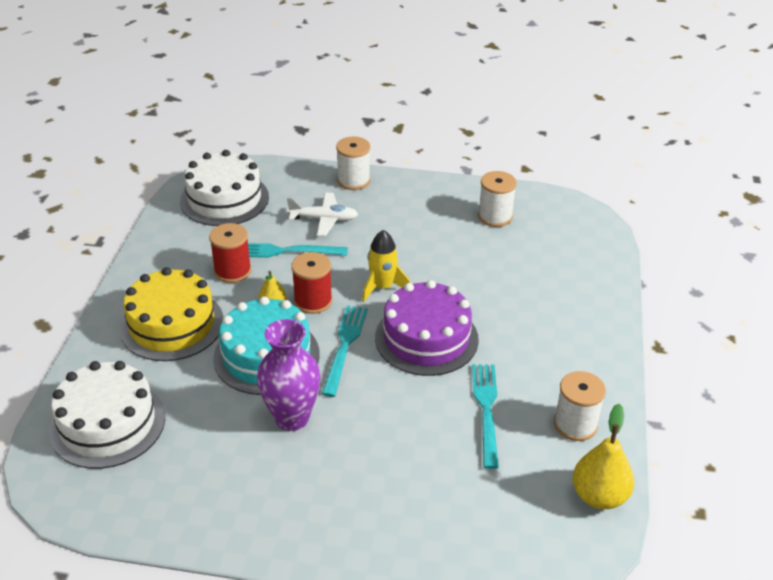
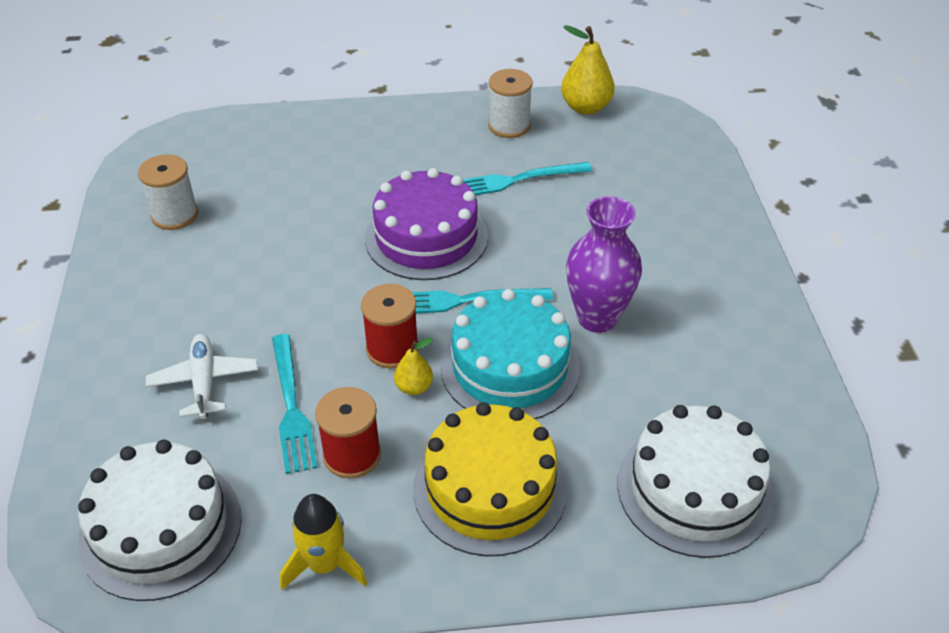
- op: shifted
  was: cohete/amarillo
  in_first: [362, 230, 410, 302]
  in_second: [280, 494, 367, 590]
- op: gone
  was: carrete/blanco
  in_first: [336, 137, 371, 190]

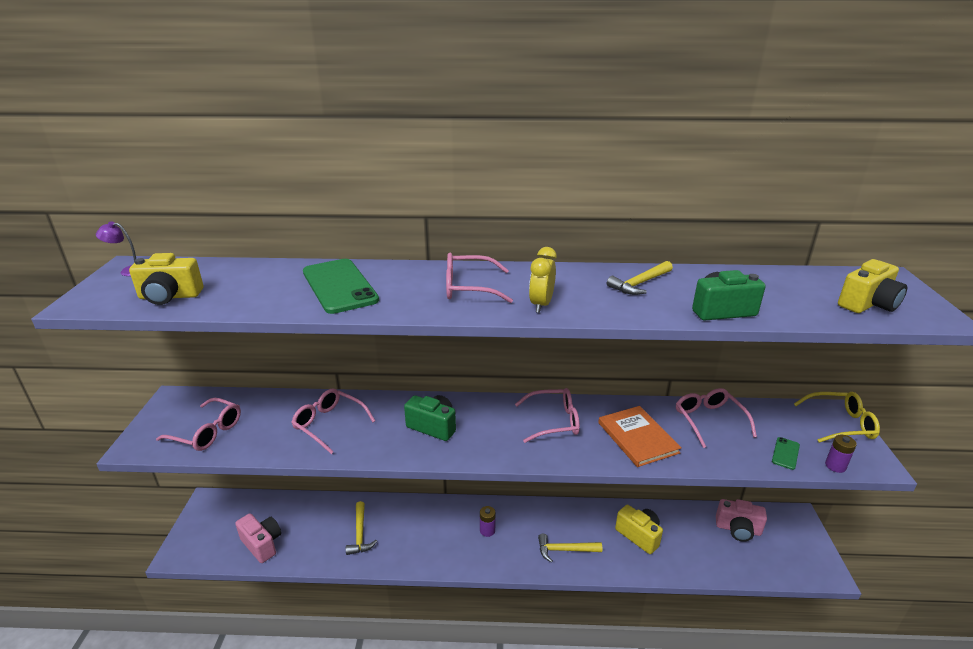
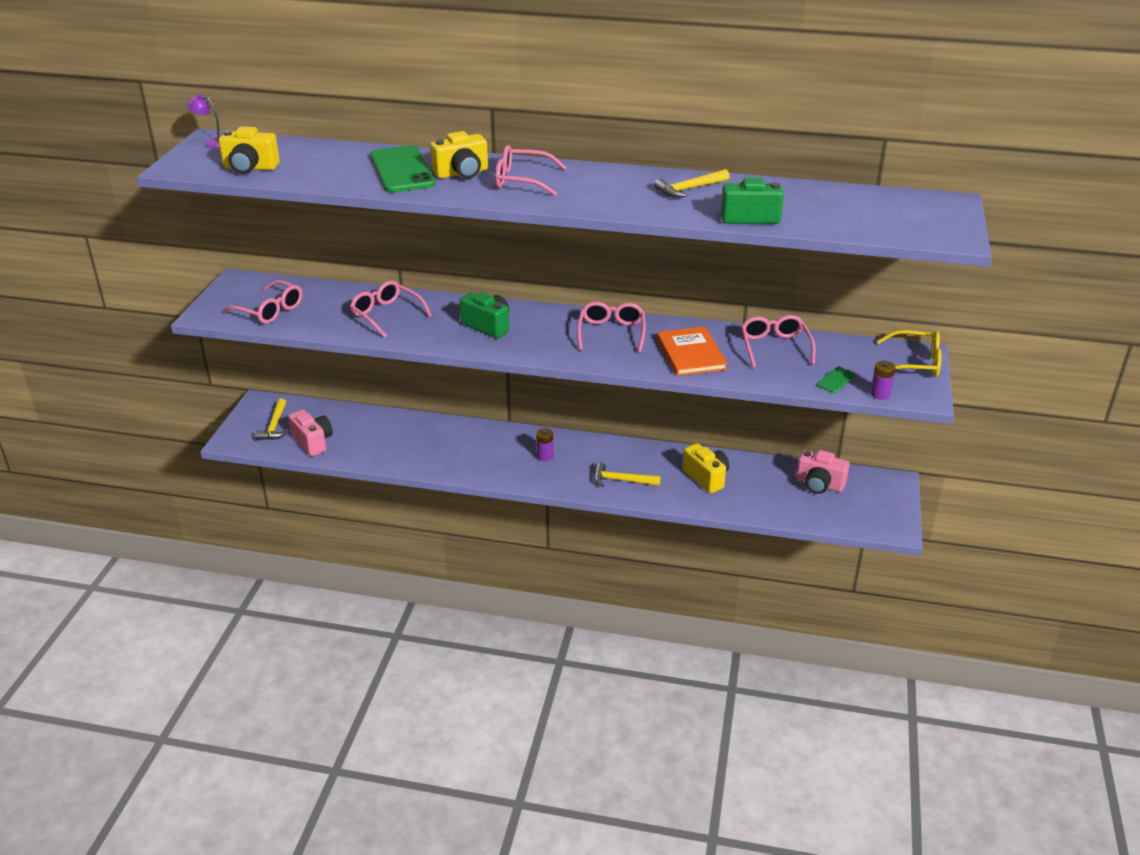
- op: shifted
  was: martillo/amarillo
  in_first: [346, 501, 377, 555]
  in_second: [255, 398, 288, 440]
- op: shifted
  was: cámara/amarillo
  in_first: [838, 259, 907, 313]
  in_second: [430, 131, 488, 179]
- op: rotated
  was: gafas/rosa
  in_first: [515, 388, 580, 443]
  in_second: [577, 301, 646, 353]
  clockwise: -90
- op: gone
  was: despertador/amarillo
  in_first: [529, 247, 557, 313]

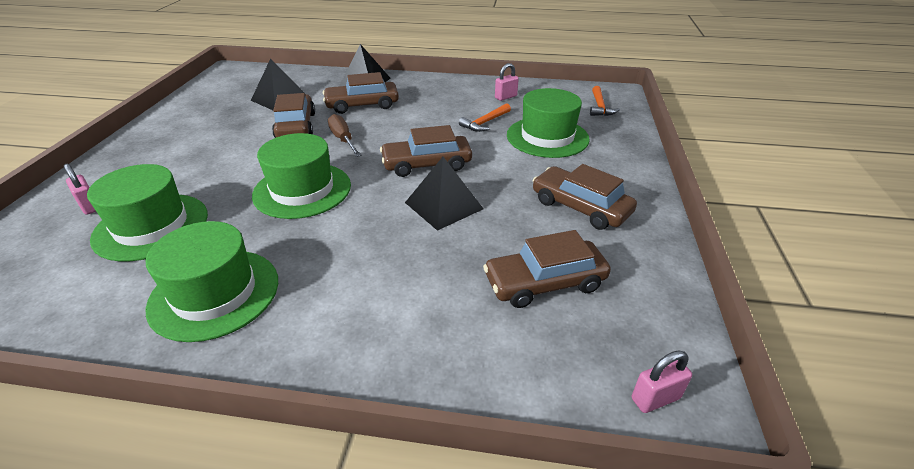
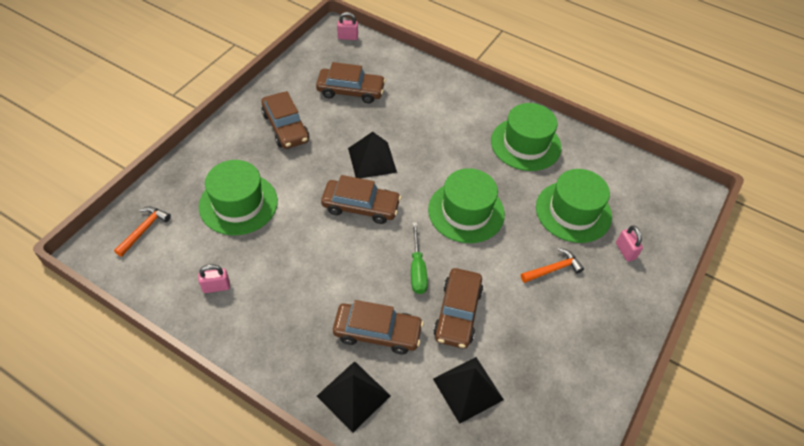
- op: repainted
  was: destornillador/marrón
  now: destornillador/verde
  in_first: [328, 114, 361, 157]
  in_second: [411, 222, 428, 294]
- op: shifted
  was: martillo/naranja
  in_first: [459, 103, 511, 132]
  in_second: [521, 248, 584, 283]

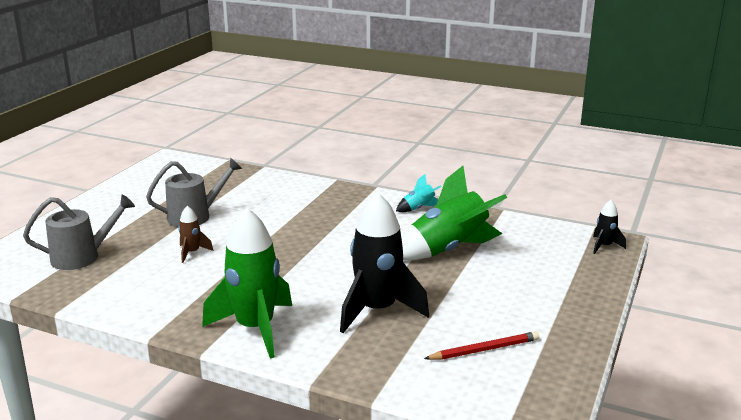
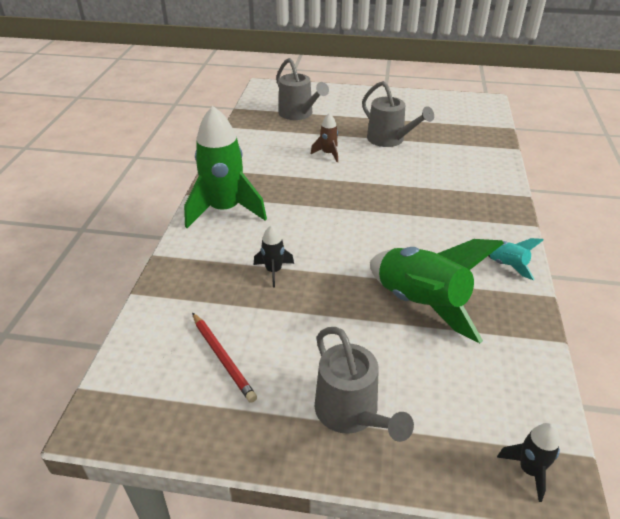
- op: scaled
  was: cohete/negro
  in_first: [340, 193, 429, 333]
  in_second: [254, 225, 294, 288]
  ratio: 0.46
- op: new
  now: regadera/gris
  in_second: [315, 327, 414, 442]

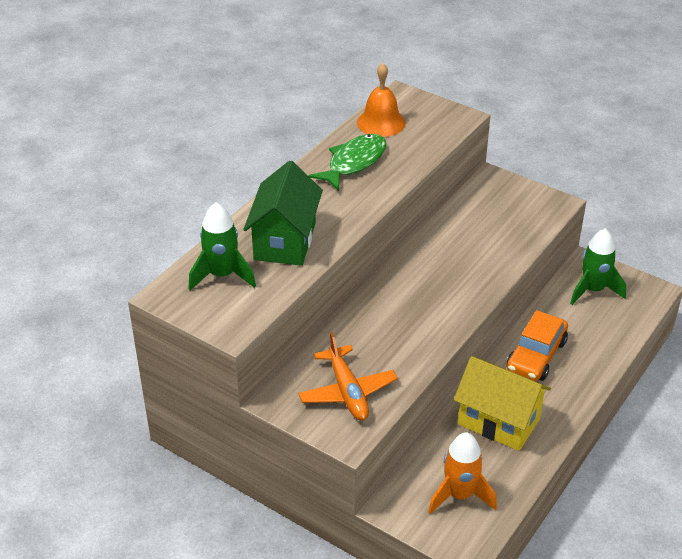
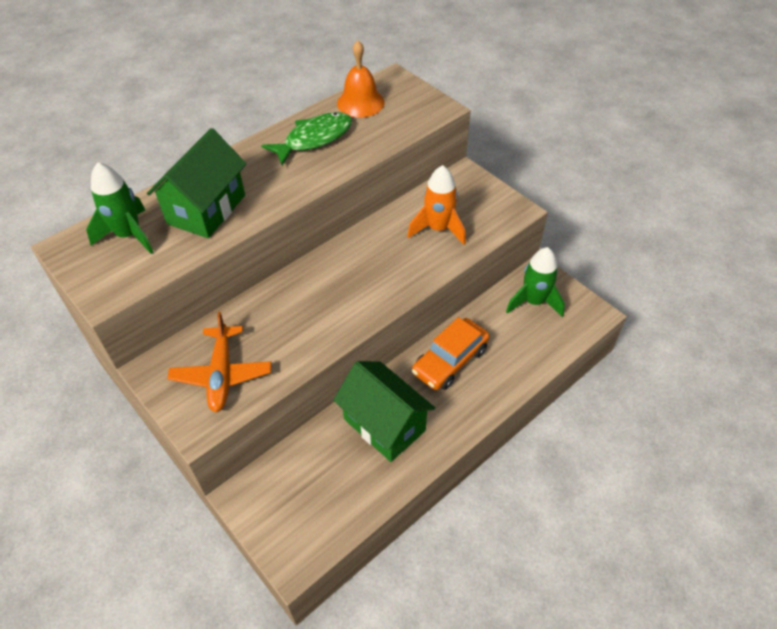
- op: repainted
  was: casa/amarillo
  now: casa/verde
  in_first: [454, 356, 551, 451]
  in_second: [333, 361, 435, 462]
- op: shifted
  was: cohete/naranja
  in_first: [428, 432, 497, 514]
  in_second: [407, 165, 466, 245]

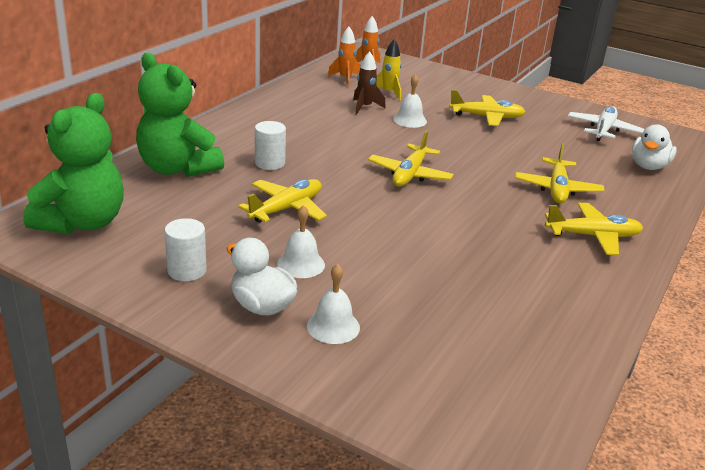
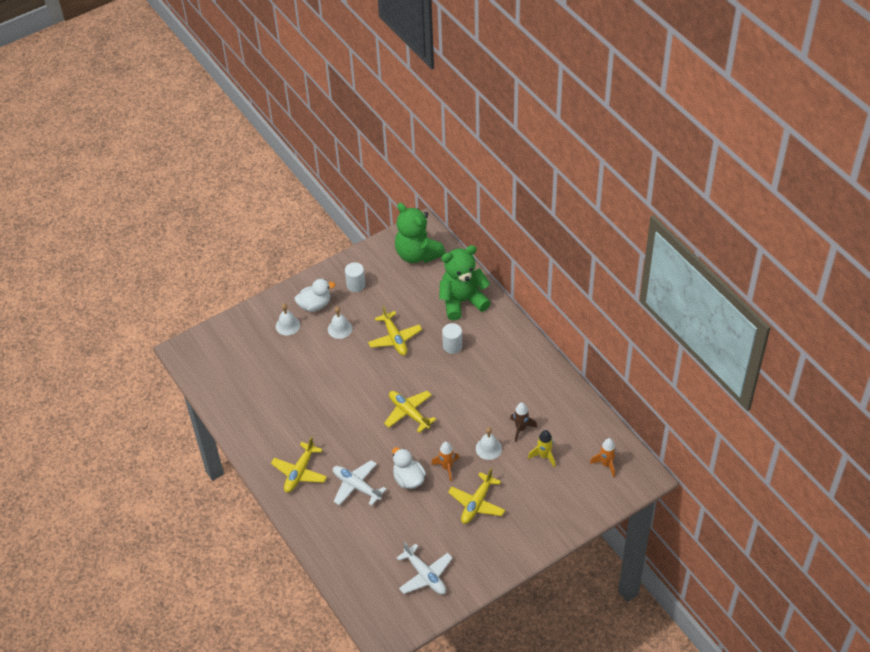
- op: repainted
  was: avión/amarillo
  now: avión/blanco
  in_first: [515, 143, 605, 203]
  in_second: [333, 460, 387, 506]
- op: shifted
  was: pato/blanco
  in_first: [632, 124, 677, 170]
  in_second: [392, 447, 426, 489]
- op: shifted
  was: cohete/naranja
  in_first: [328, 27, 360, 86]
  in_second: [431, 442, 460, 482]

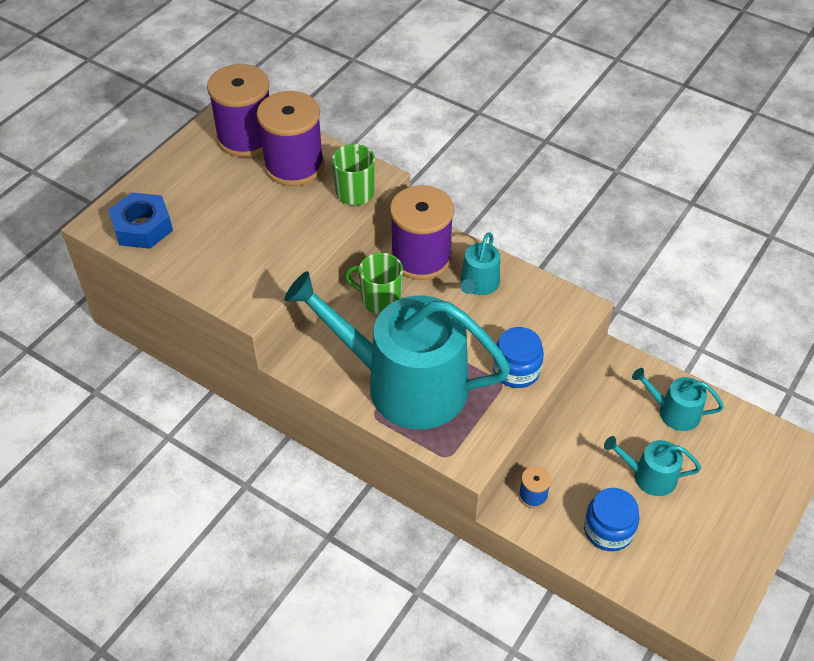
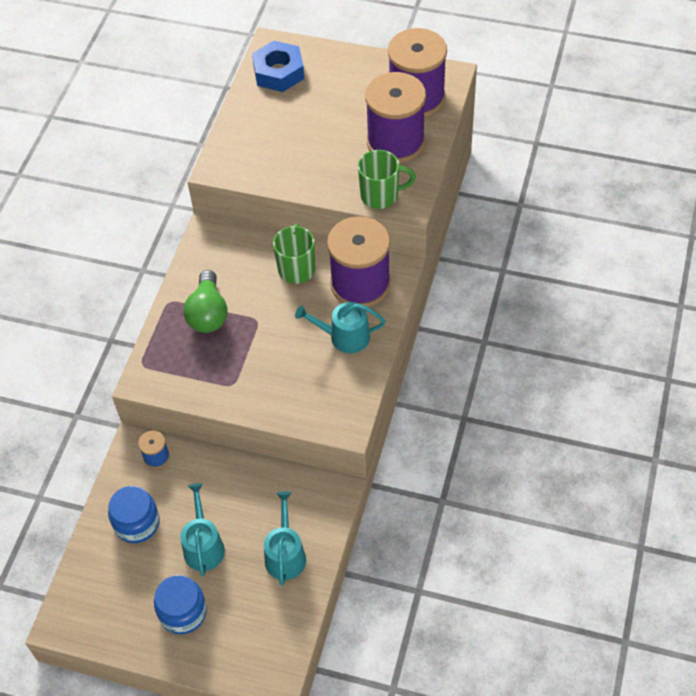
- op: shifted
  was: tarro/azul
  in_first: [493, 327, 544, 388]
  in_second: [154, 575, 207, 634]
- op: swapped
  was: regadera/turquesa
  now: bombilla/verde
  in_first: [284, 271, 510, 429]
  in_second: [184, 270, 228, 333]

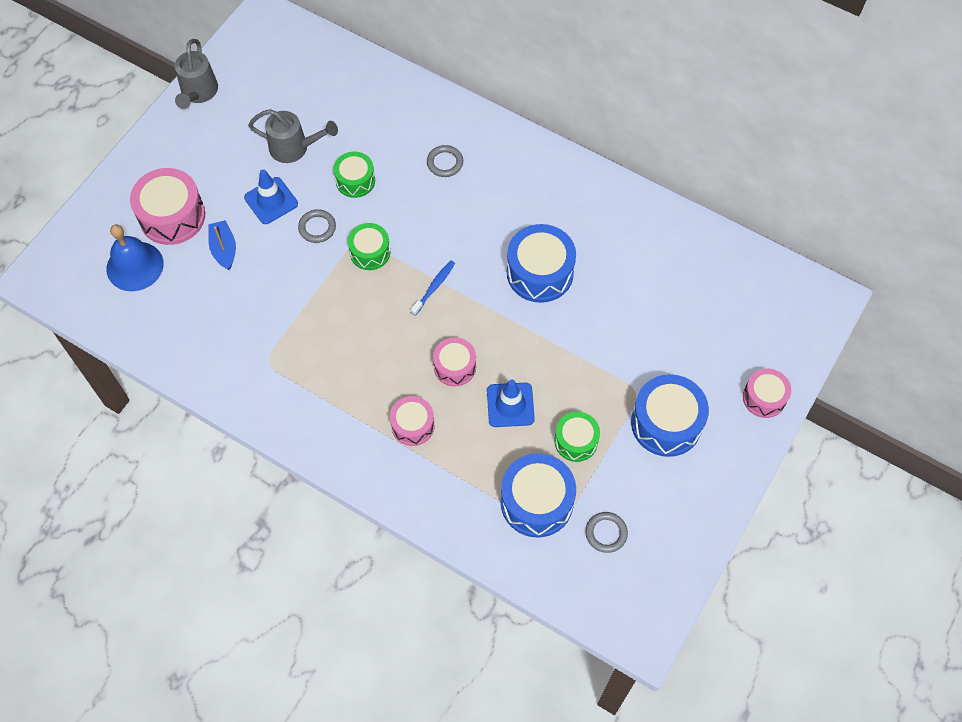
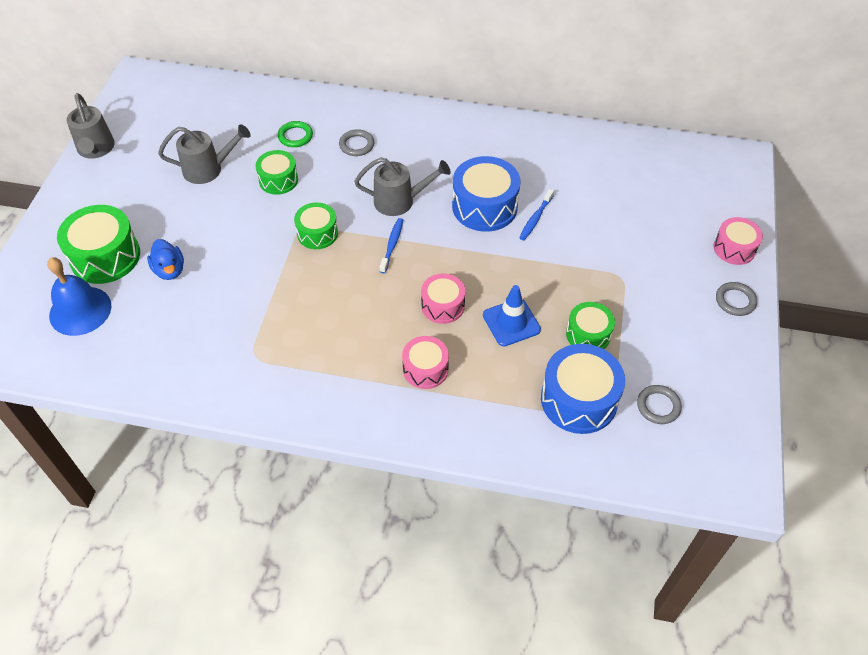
- op: repainted
  was: tambor/rosa
  now: tambor/verde
  in_first: [130, 168, 205, 245]
  in_second: [57, 205, 140, 284]
- op: swapped
  was: barco/azul
  now: pato/azul
  in_first: [208, 220, 236, 270]
  in_second: [147, 239, 184, 280]
- op: new
  now: anillo/verde
  in_second: [278, 121, 313, 147]
- op: new
  now: regadera/gris
  in_second: [354, 157, 451, 216]
- op: new
  now: cepillo de dientes/azul
  in_second: [519, 189, 554, 240]
- op: shifted
  was: anillo/gris
  in_first: [298, 209, 336, 243]
  in_second: [716, 282, 757, 316]
- op: gone
  was: cono de tráfico/azul
  in_first: [244, 169, 298, 224]
- op: gone
  was: tambor/azul
  in_first: [631, 374, 709, 457]

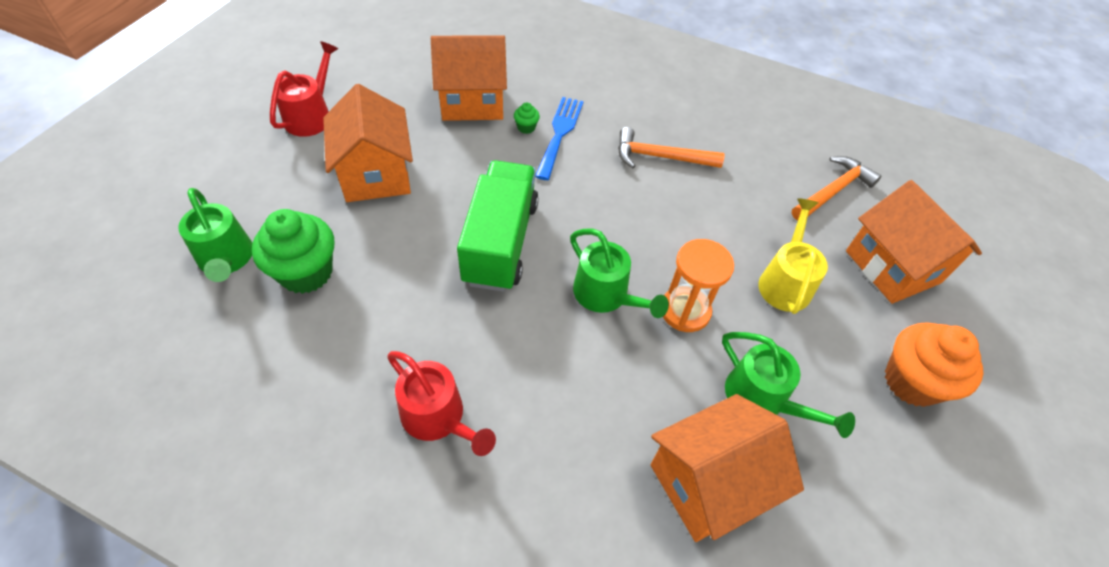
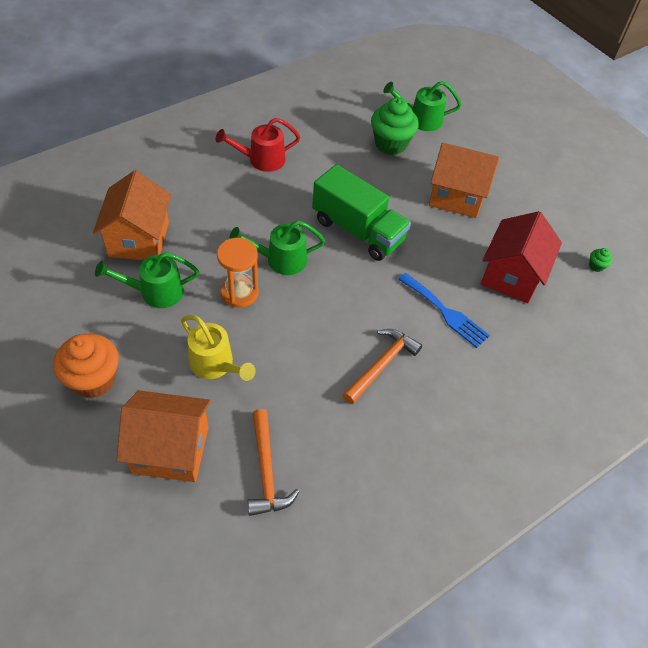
- op: repainted
  was: casa/naranja
  now: casa/rojo
  in_first: [431, 35, 507, 121]
  in_second: [481, 211, 562, 303]
- op: shifted
  was: magdalena/verde
  in_first: [514, 102, 540, 134]
  in_second: [589, 248, 612, 272]
- op: gone
  was: regadera/rojo
  in_first: [270, 41, 338, 137]

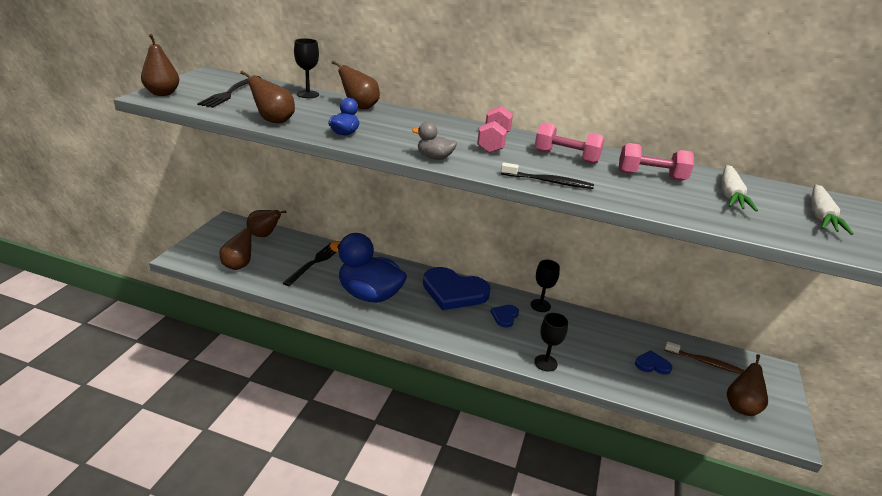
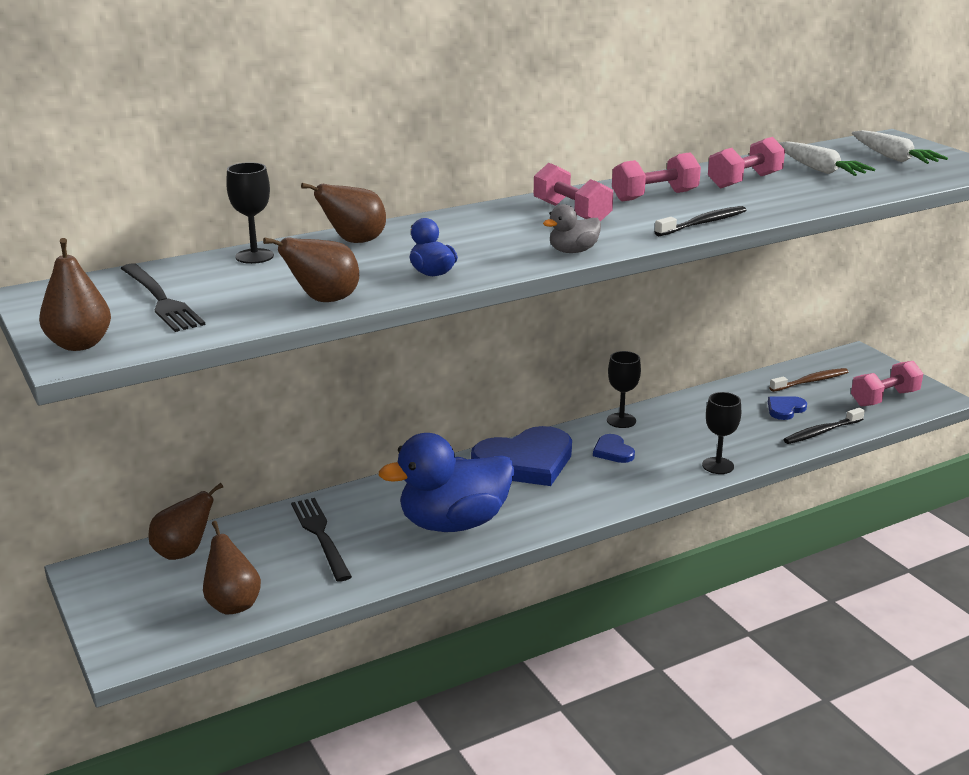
- op: new
  now: cepillo de dientes/negro
  in_second: [783, 408, 865, 444]
- op: swapped
  was: pera/marrón
  now: mancuerna/rosa
  in_first: [727, 354, 768, 416]
  in_second: [851, 361, 923, 407]

